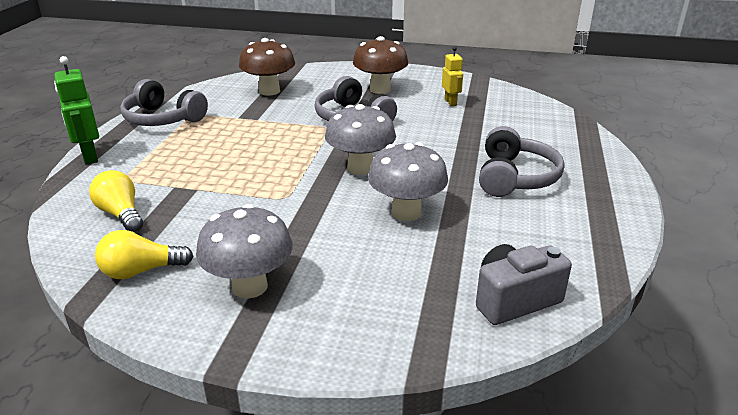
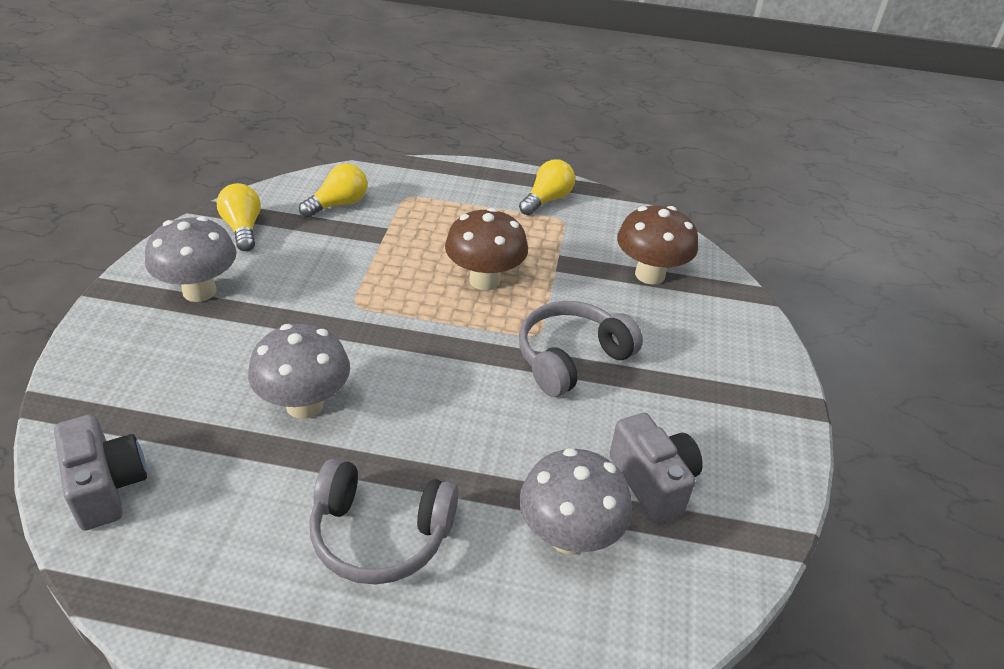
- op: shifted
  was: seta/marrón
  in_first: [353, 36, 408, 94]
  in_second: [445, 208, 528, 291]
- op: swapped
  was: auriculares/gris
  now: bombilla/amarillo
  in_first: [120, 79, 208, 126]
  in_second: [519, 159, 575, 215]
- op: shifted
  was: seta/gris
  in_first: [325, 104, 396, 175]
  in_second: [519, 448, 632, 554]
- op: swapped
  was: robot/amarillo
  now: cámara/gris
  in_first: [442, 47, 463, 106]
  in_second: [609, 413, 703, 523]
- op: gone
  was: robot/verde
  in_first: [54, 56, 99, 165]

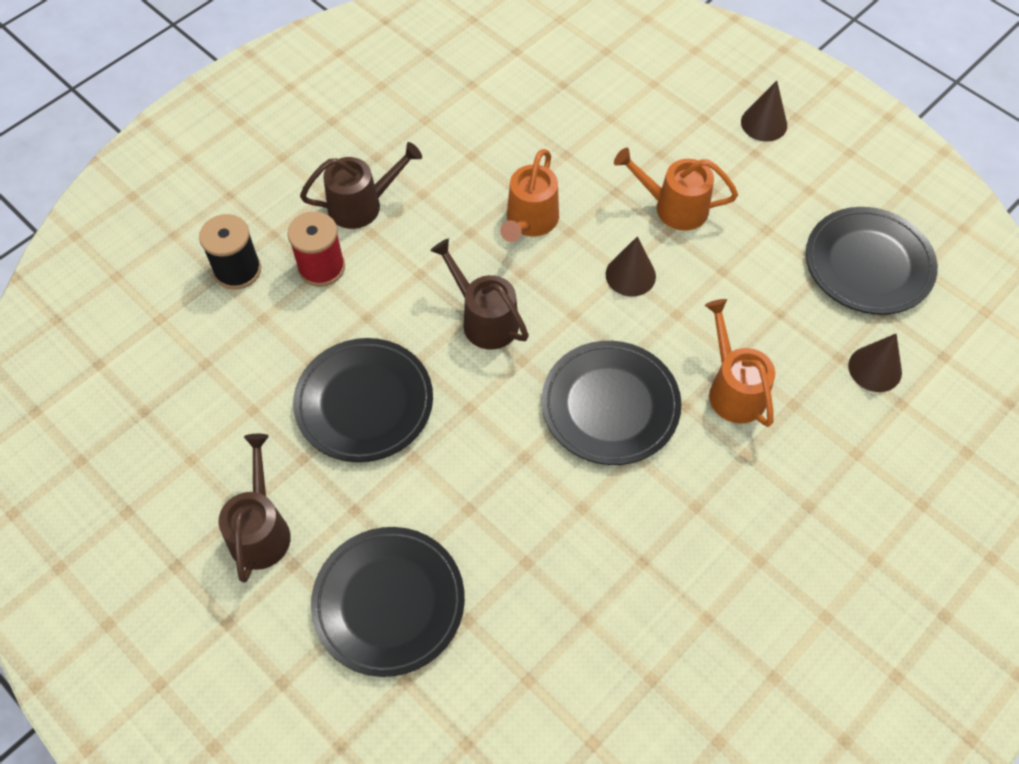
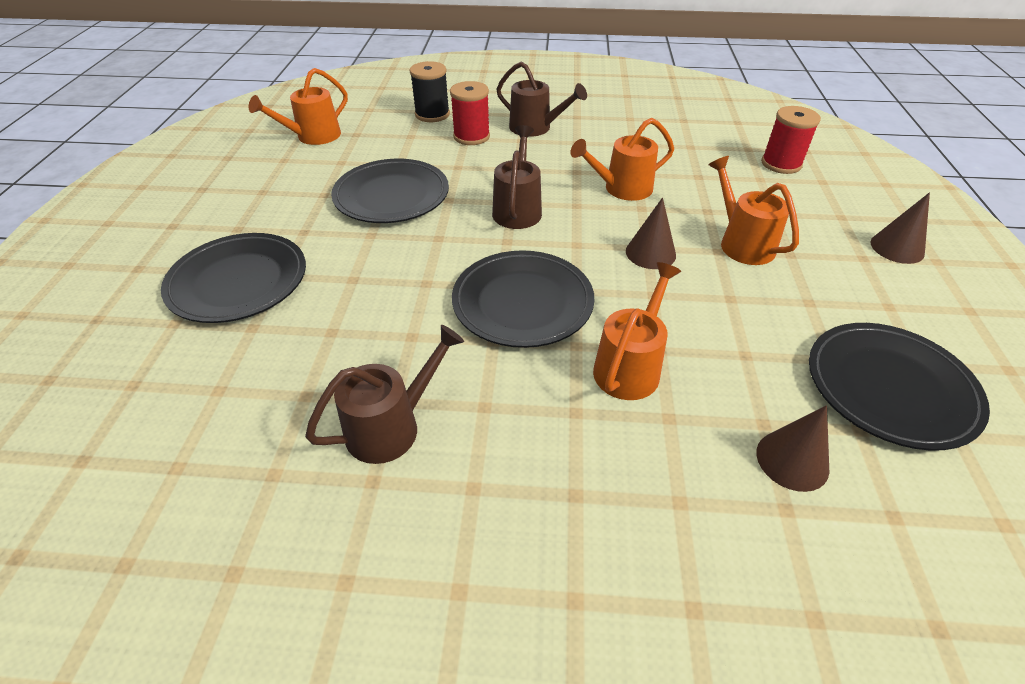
- op: new
  now: regadera/naranja
  in_second: [248, 68, 348, 145]
- op: shifted
  was: regadera/marrón
  in_first: [219, 434, 291, 582]
  in_second: [305, 325, 464, 464]
- op: new
  now: carrete/rojo
  in_second: [761, 106, 821, 174]

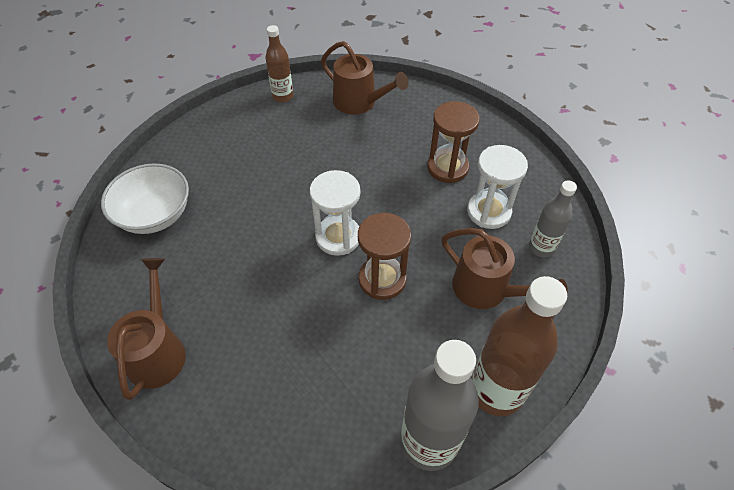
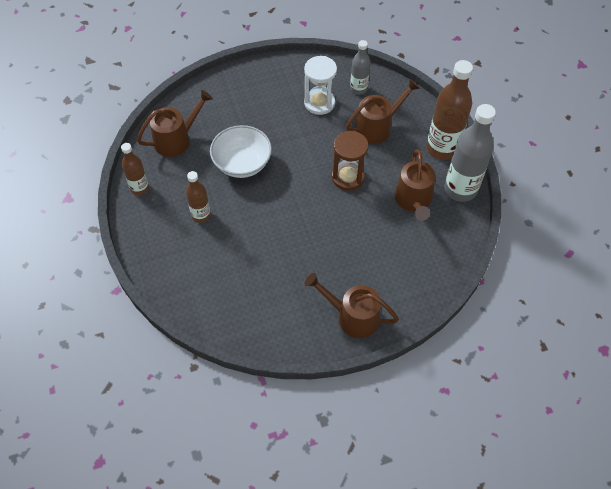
- op: new
  now: botella/marrón
  in_second: [186, 171, 211, 223]
- op: shifted
  was: cuenco/blanco
  in_first: [101, 163, 189, 234]
  in_second: [210, 125, 272, 178]
- op: new
  now: regadera/marrón
  in_second: [394, 150, 435, 221]
- op: gone
  was: reloj de arena/blanco
  in_first: [310, 170, 360, 256]
- op: gone
  was: reloj de arena/marrón
  in_first: [427, 101, 480, 183]

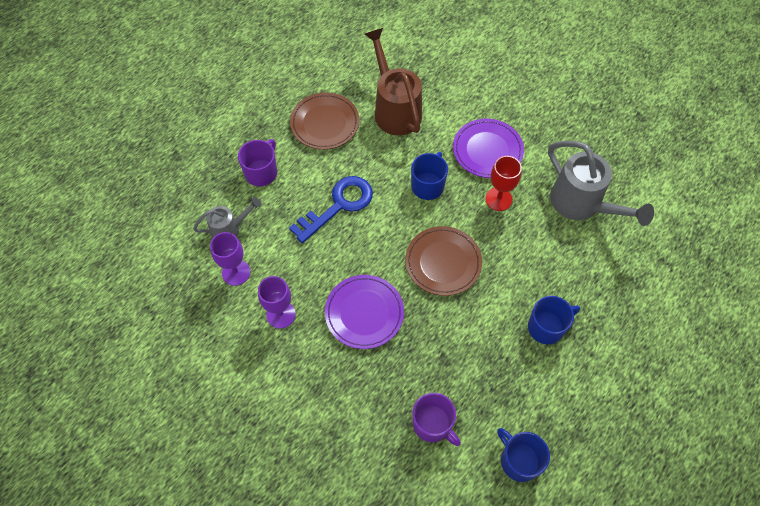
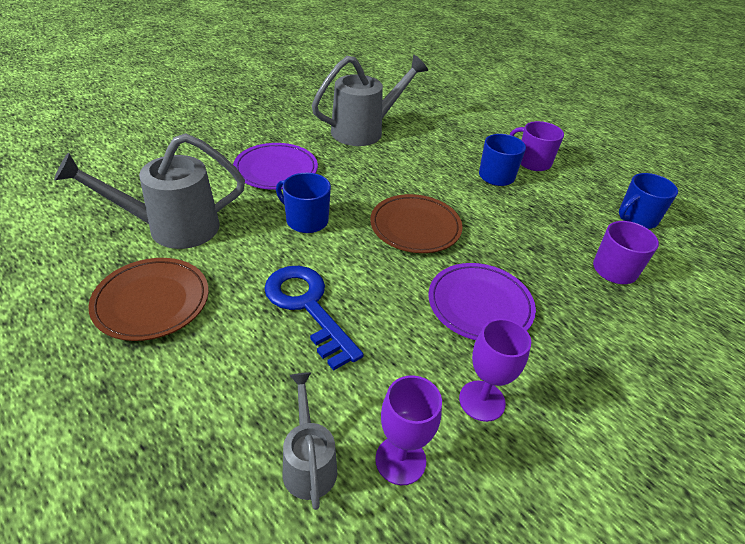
- op: repainted
  was: regadera/marrón
  now: regadera/gris
  in_first: [365, 28, 422, 136]
  in_second: [54, 133, 245, 249]
- op: shifted
  was: taza/morado
  in_first: [238, 139, 277, 187]
  in_second: [510, 121, 564, 171]
- op: gone
  was: copa/rojo
  in_first: [485, 156, 522, 211]

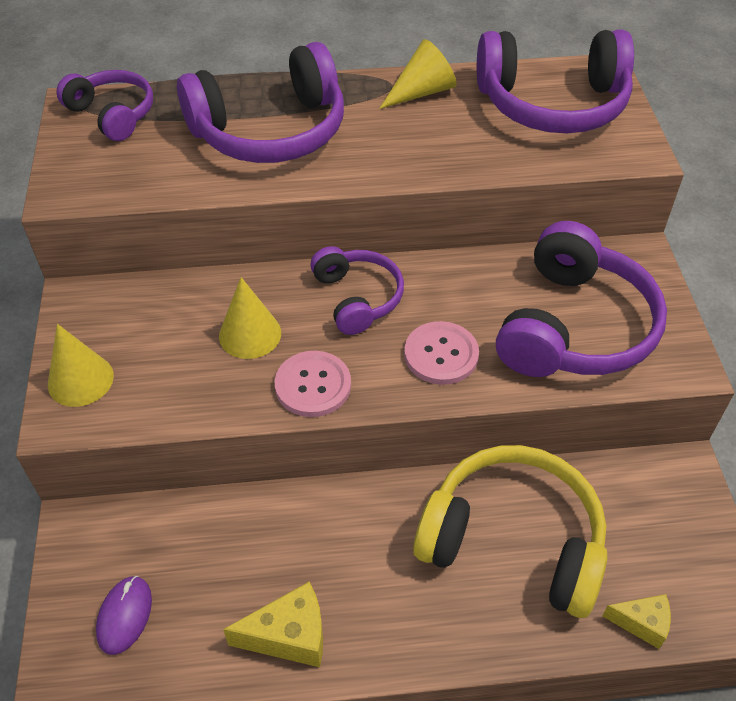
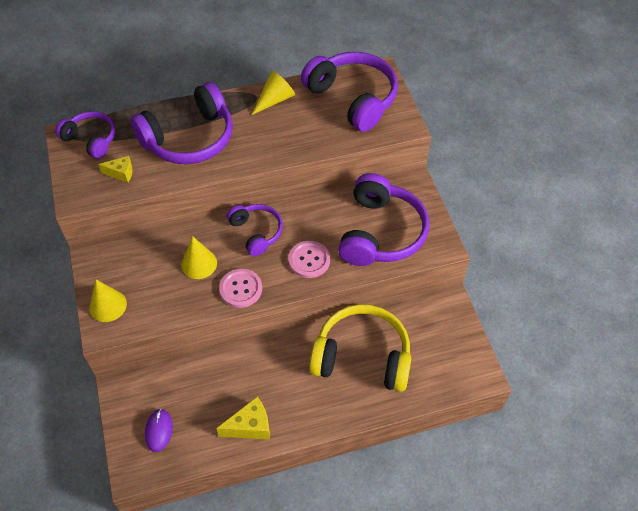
- op: shifted
  was: queso/amarillo
  in_first: [602, 594, 671, 649]
  in_second: [98, 156, 133, 183]
- op: rotated
  was: auriculares/morado
  in_first: [477, 30, 634, 133]
  in_second: [301, 52, 398, 132]
  clockwise: -120

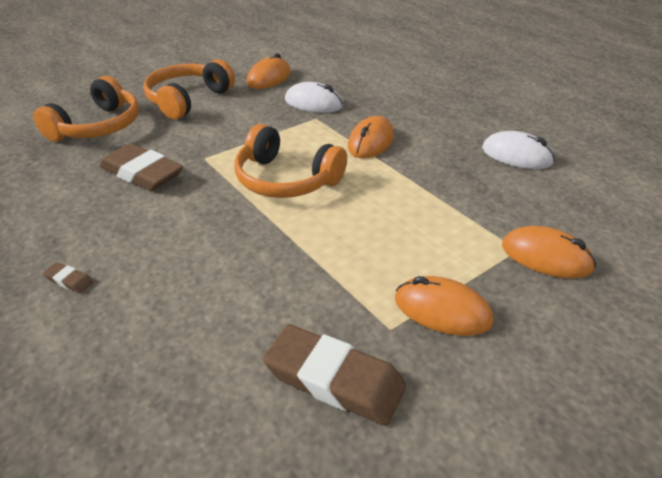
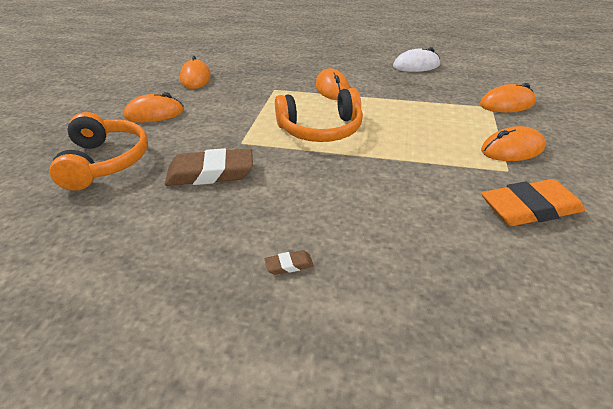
- op: swapped
  was: auriculares/naranja
  now: ratón/naranja
  in_first: [143, 59, 235, 120]
  in_second: [124, 92, 184, 122]
- op: repainted
  was: goma de borrar/marrón
  now: goma de borrar/naranja
  in_first: [263, 324, 406, 426]
  in_second: [481, 179, 585, 226]
- op: gone
  was: ratón/blanco
  in_first: [285, 82, 343, 113]

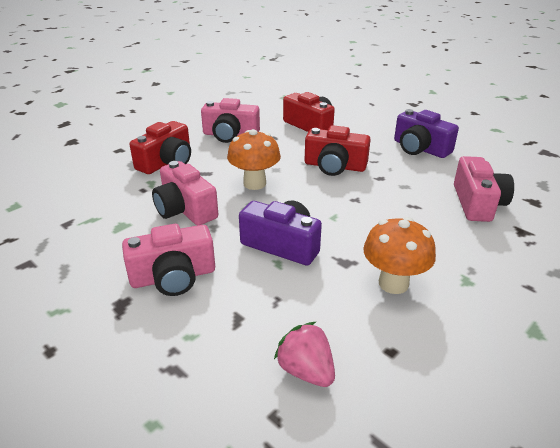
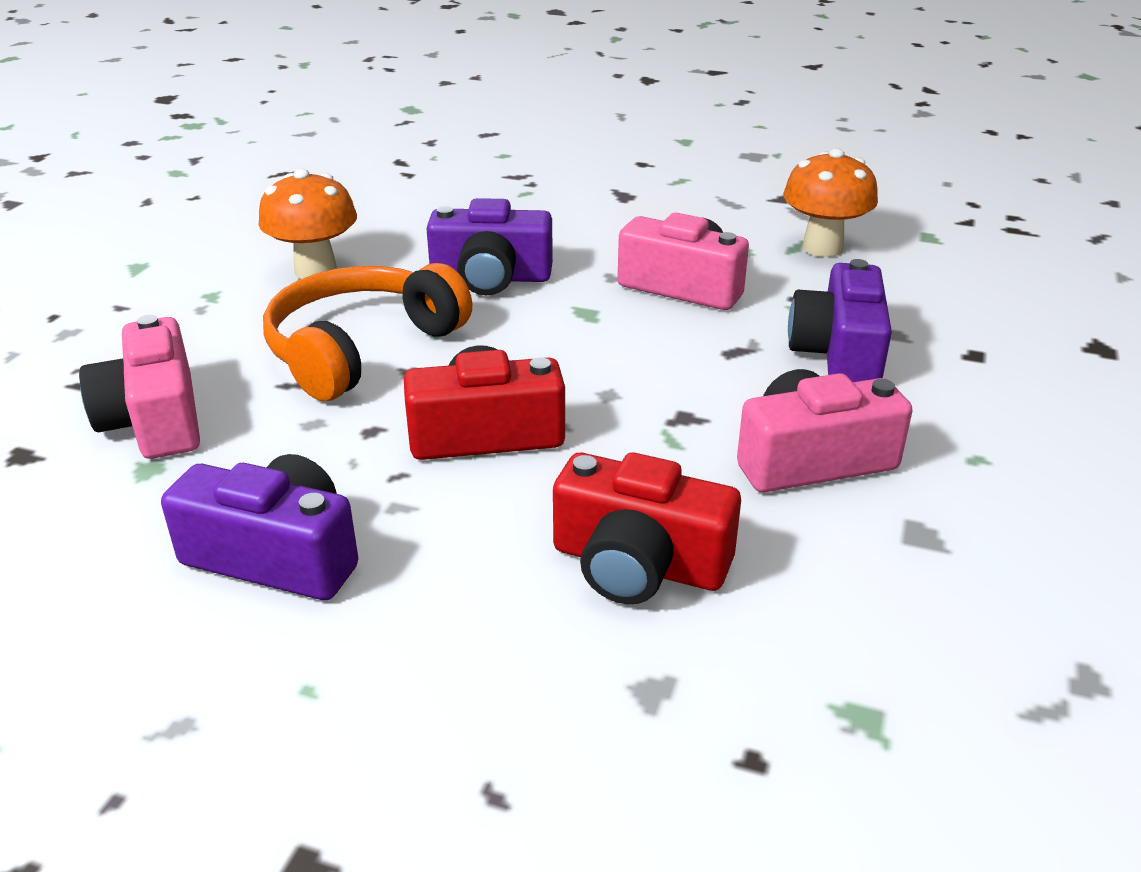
- op: new
  now: auriculares/naranja
  in_second: [263, 263, 472, 401]
- op: shifted
  was: seta/naranja
  in_first: [227, 129, 281, 190]
  in_second: [783, 148, 878, 257]
- op: repainted
  was: cámara/rojo
  now: cámara/morado
  in_first: [130, 121, 191, 174]
  in_second: [788, 259, 892, 382]
- op: gone
  was: cámara/rosa
  in_first: [122, 224, 215, 296]
- op: gone
  was: fresa/rosa
  in_first: [274, 322, 335, 387]

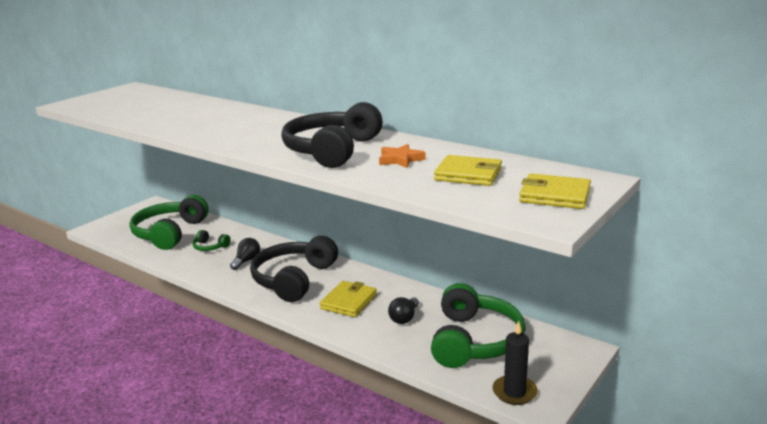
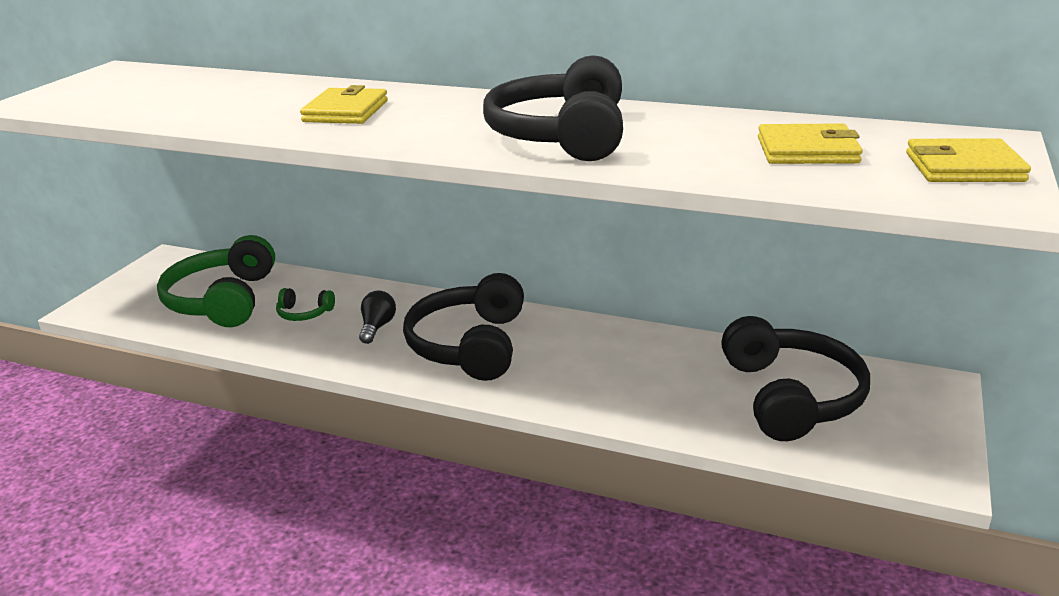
- op: shifted
  was: cartera/amarillo
  in_first: [320, 281, 377, 317]
  in_second: [300, 85, 388, 124]
- op: repainted
  was: auriculares/verde
  now: auriculares/negro
  in_first: [431, 283, 526, 368]
  in_second: [721, 316, 870, 441]
- op: gone
  was: estrella/naranja
  in_first: [379, 144, 425, 168]
- op: gone
  was: bombilla/negro
  in_first: [388, 297, 419, 324]
- op: gone
  was: vela/negro
  in_first: [492, 321, 538, 405]

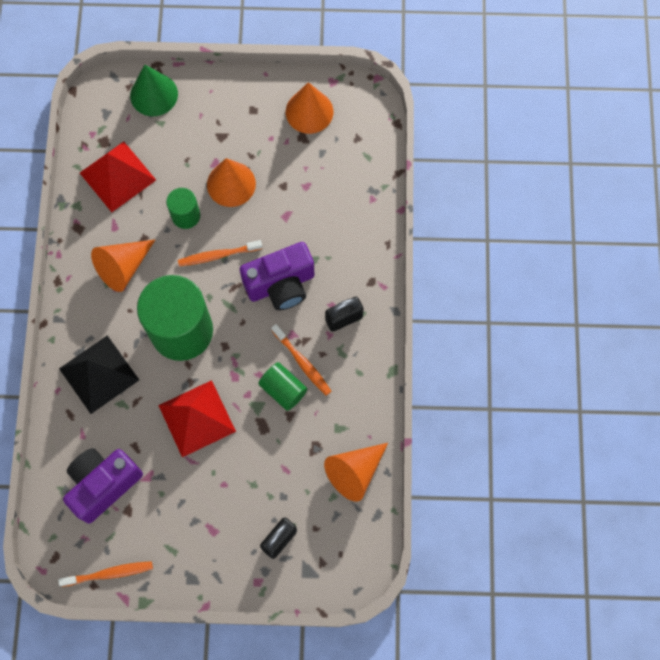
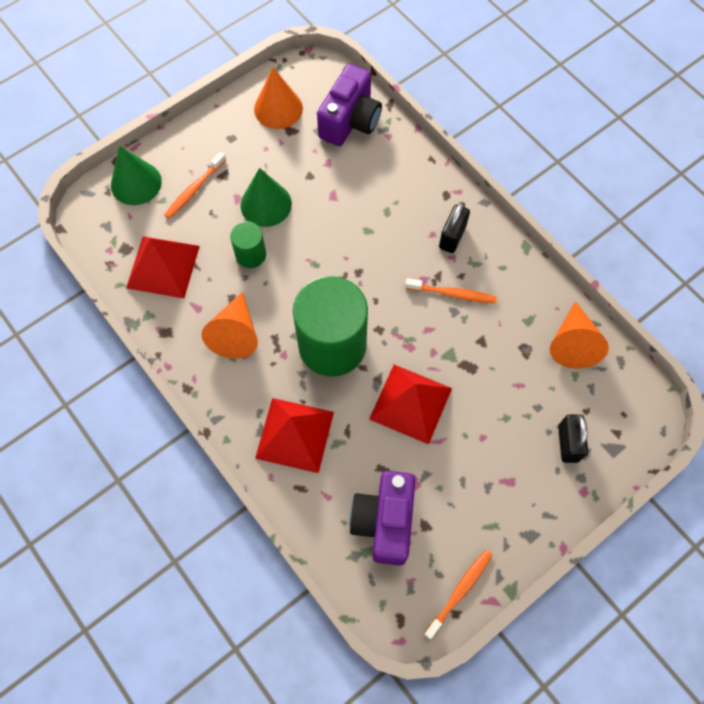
- op: shifted
  was: cepillo de dientes/naranja
  in_first: [178, 240, 262, 266]
  in_second: [164, 152, 226, 219]
- op: repainted
  was: cono/naranja
  now: cono/verde
  in_first: [207, 158, 256, 207]
  in_second: [241, 168, 292, 227]
- op: repainted
  was: pirámide/negro
  now: pirámide/rojo
  in_first: [59, 335, 139, 414]
  in_second: [255, 398, 334, 473]
- op: shifted
  was: cámara/morado
  in_first: [240, 242, 314, 310]
  in_second: [317, 64, 382, 146]
- op: gone
  was: cilindro/verde
  in_first: [258, 362, 307, 411]

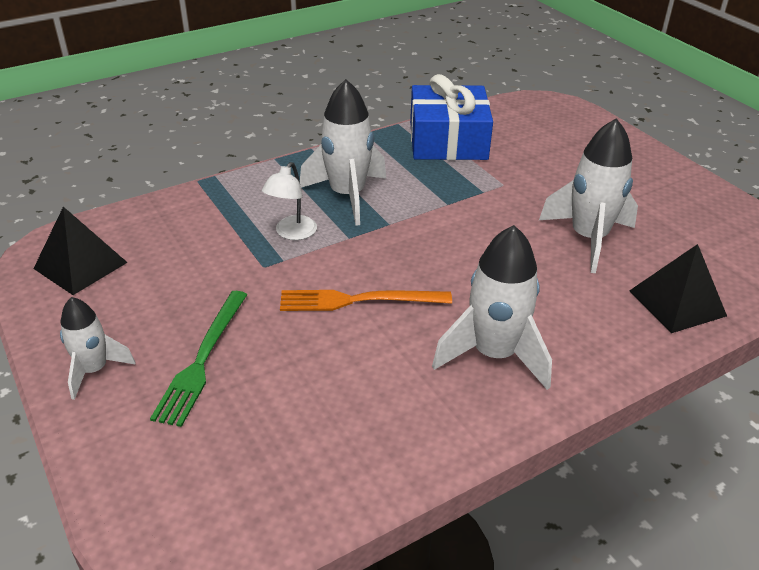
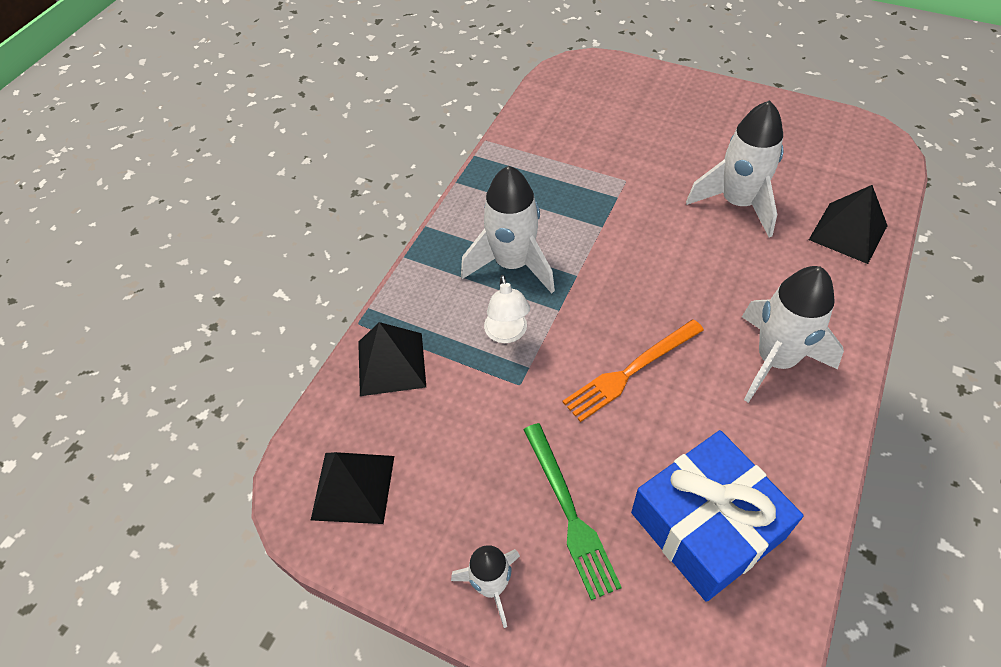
- op: new
  now: pirámide/negro
  in_second: [358, 322, 426, 396]
- op: shifted
  was: regalo/azul
  in_first: [410, 74, 493, 160]
  in_second: [631, 430, 804, 602]

